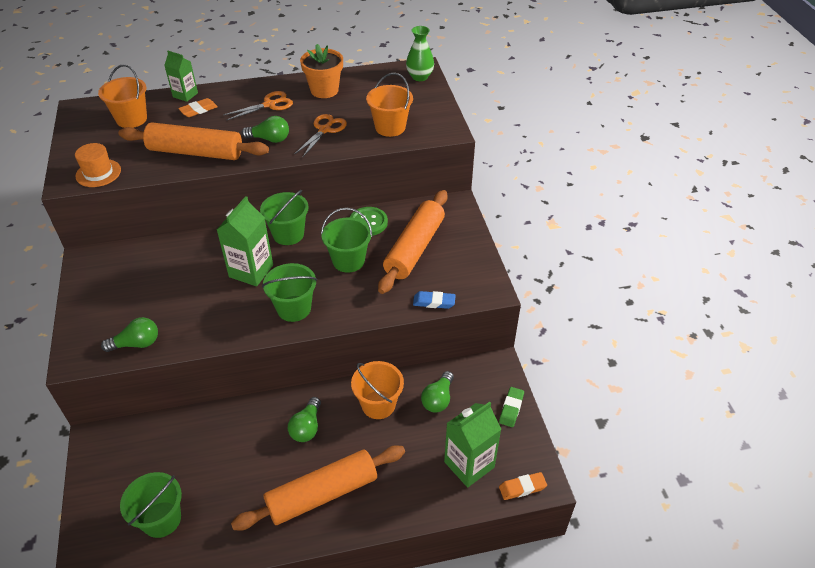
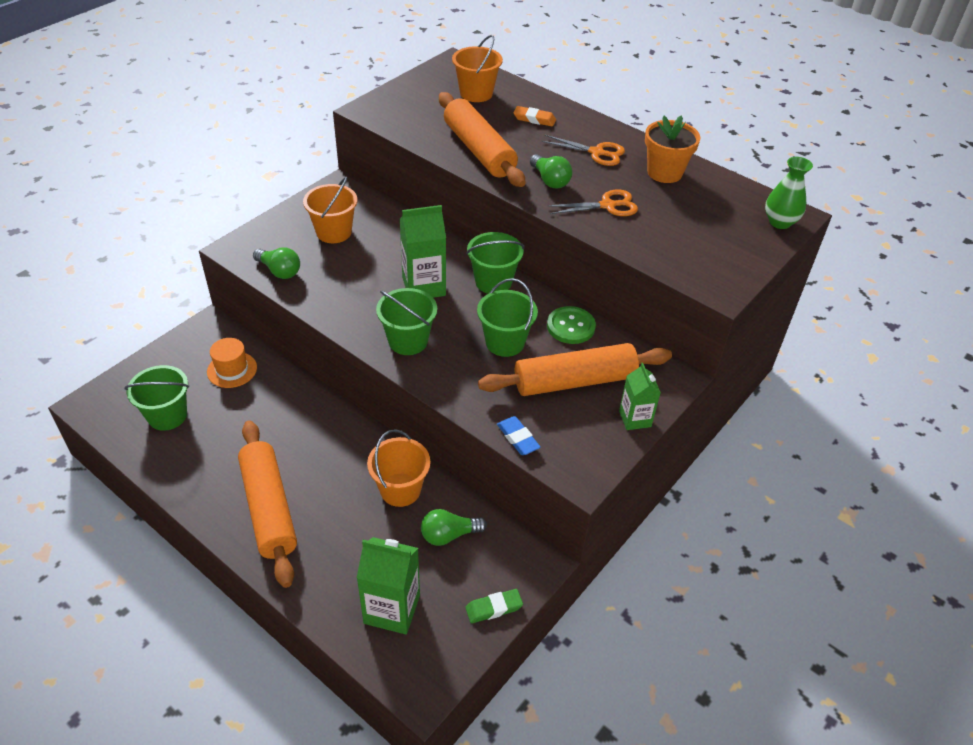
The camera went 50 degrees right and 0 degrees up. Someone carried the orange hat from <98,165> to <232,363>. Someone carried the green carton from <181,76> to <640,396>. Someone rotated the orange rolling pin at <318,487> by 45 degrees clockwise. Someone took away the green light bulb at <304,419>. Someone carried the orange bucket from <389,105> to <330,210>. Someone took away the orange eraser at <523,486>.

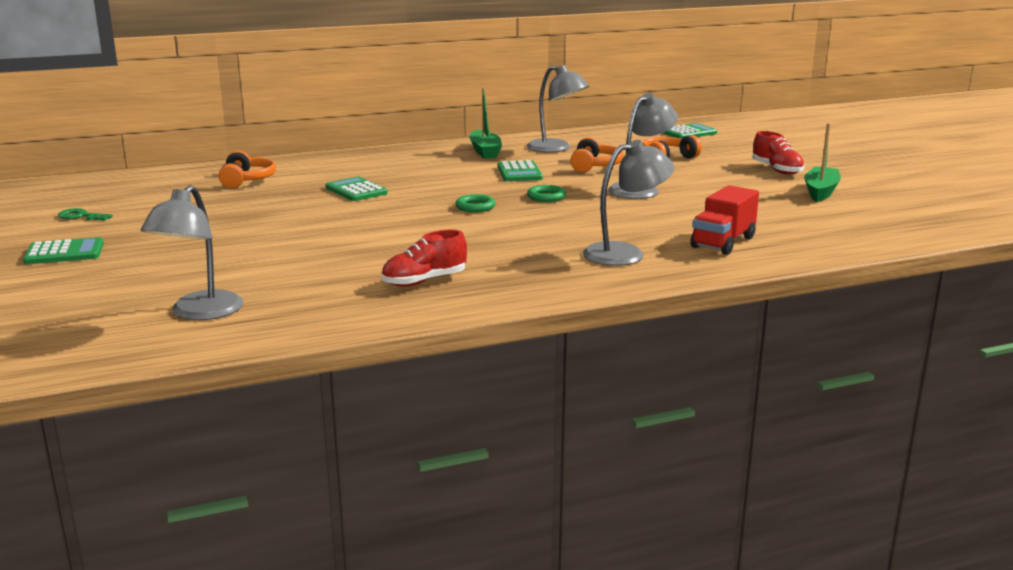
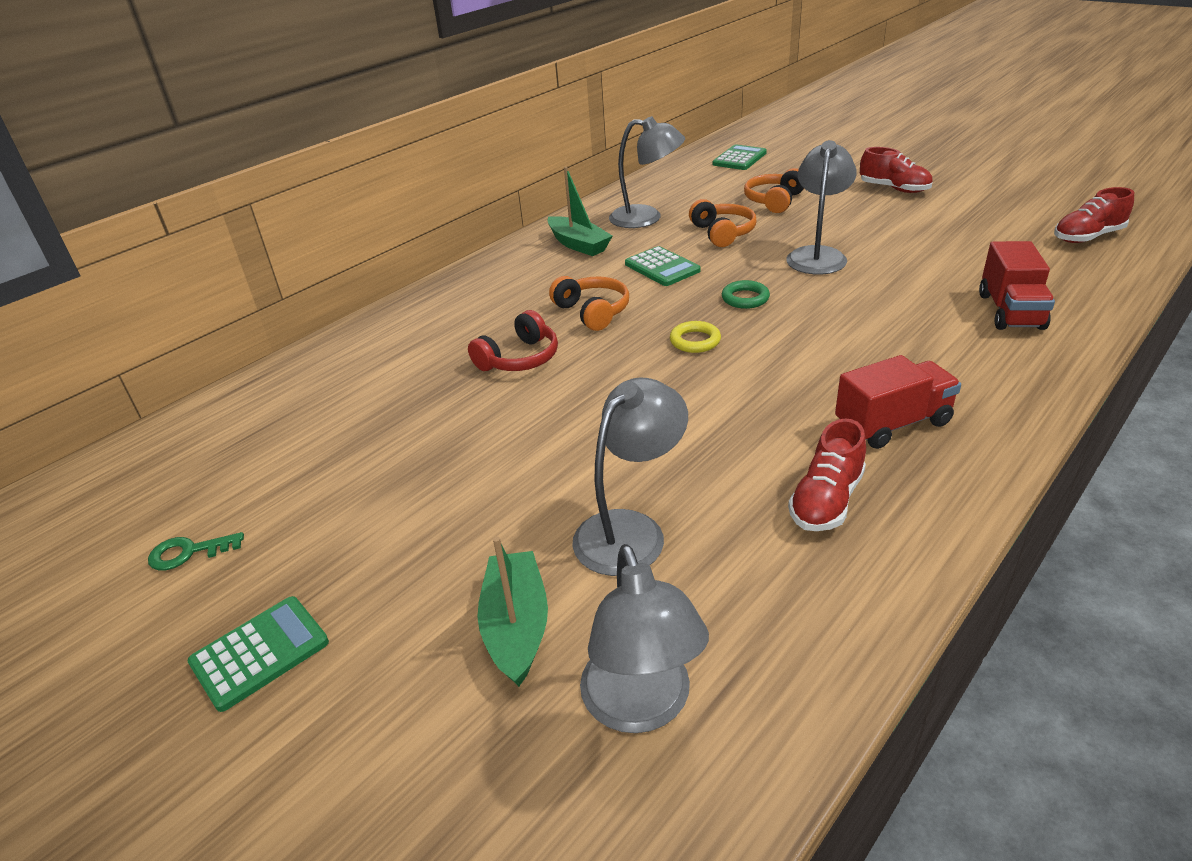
The camera went 25 degrees left and 15 degrees up. Someone carried the orange headphones from <247,169> to <589,303>. Someone swapped the green calculator at <356,189> for the red headphones at <513,340>. Someone repainted the green ring at <475,203>, which became the yellow ring at <695,337>. Someone carried the grey lamp from <628,203> to <630,477>. Someone carried the green boat from <822,162> to <512,611>. Someone put down the red truck at <898,402>. Someone put down the red shoe at <1094,215>.

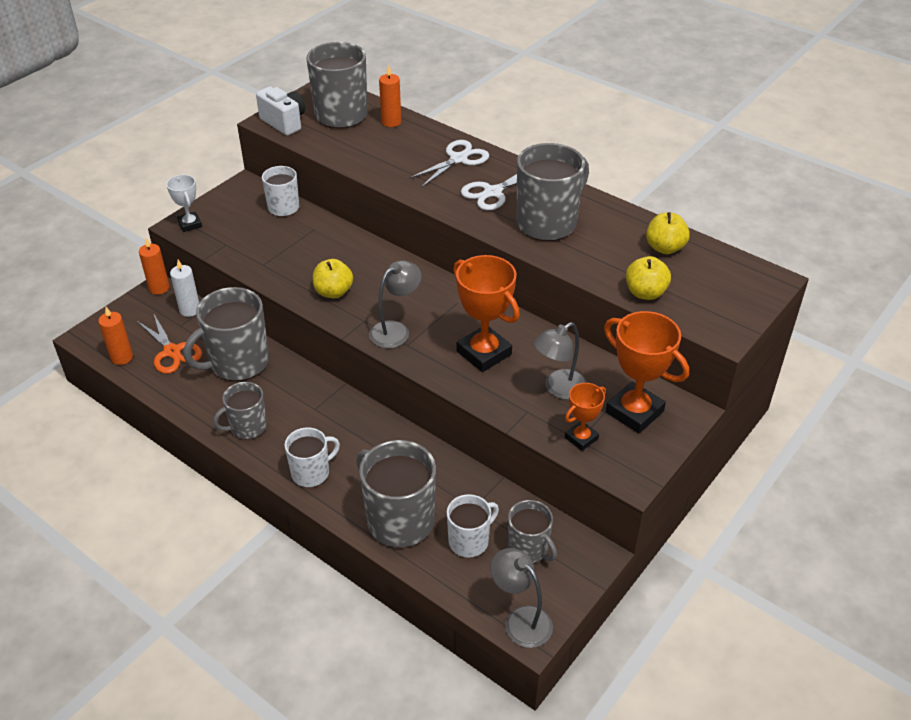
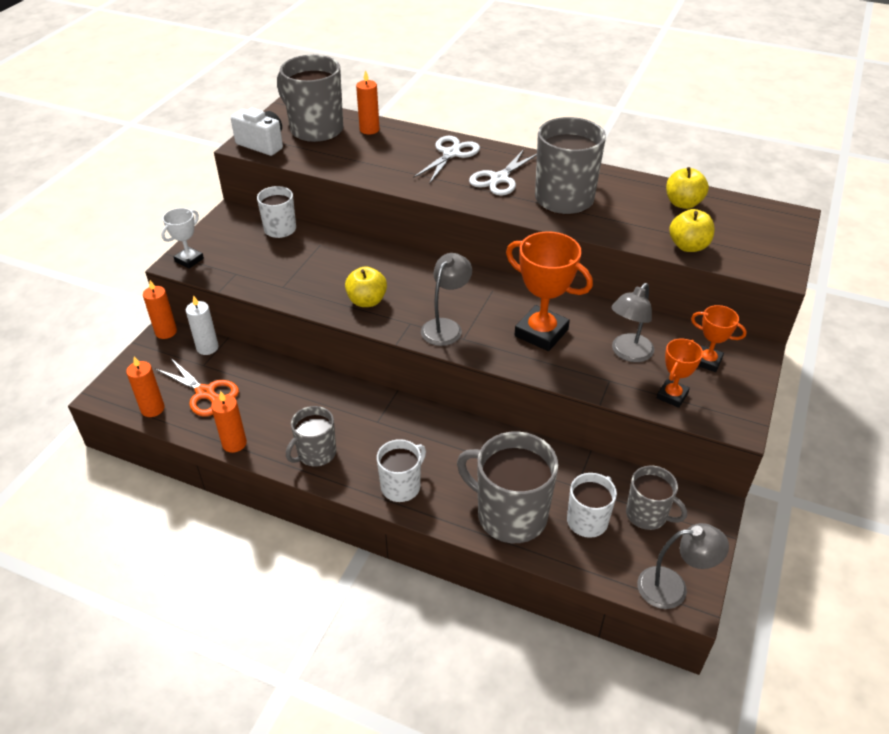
The camera went 15 degrees left and 0 degrees up. Someone rotated the white trophy at <184,203> by 75 degrees clockwise. Someone took away the grey mug at <226,334>. Someone rotated the grey lamp at <522,598> by 150 degrees clockwise. Someone scaled the orange trophy at <646,372> by 0.56. Someone put down the orange candle at <229,422>.

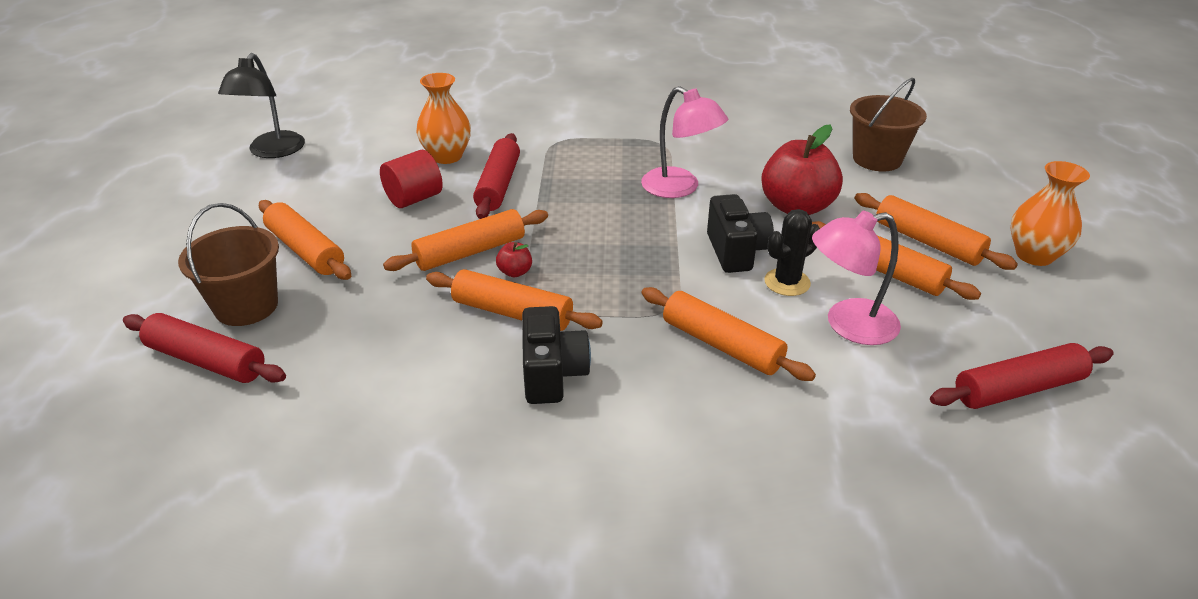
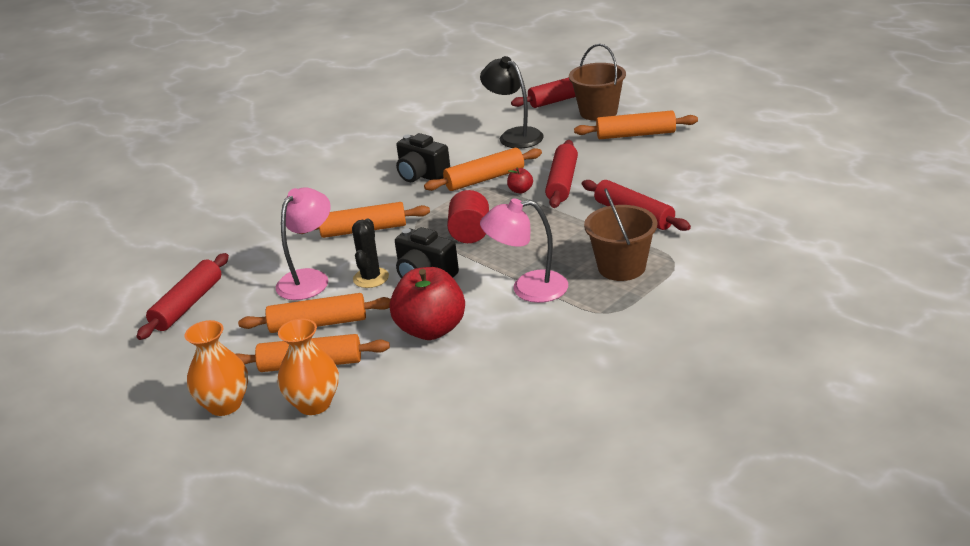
The camera went 135 degrees right and 5 degrees down. Someone carried the black lamp from <261,105> to <512,102>. Someone carried the red cylinder from <411,179> to <468,216>. Someone repainted the orange rolling pin at <465,240>, which became the red rolling pin at <561,174>. Someone carried the orange vase from <443,118> to <308,367>. Someone carried the brown bucket from <888,124> to <620,234>.

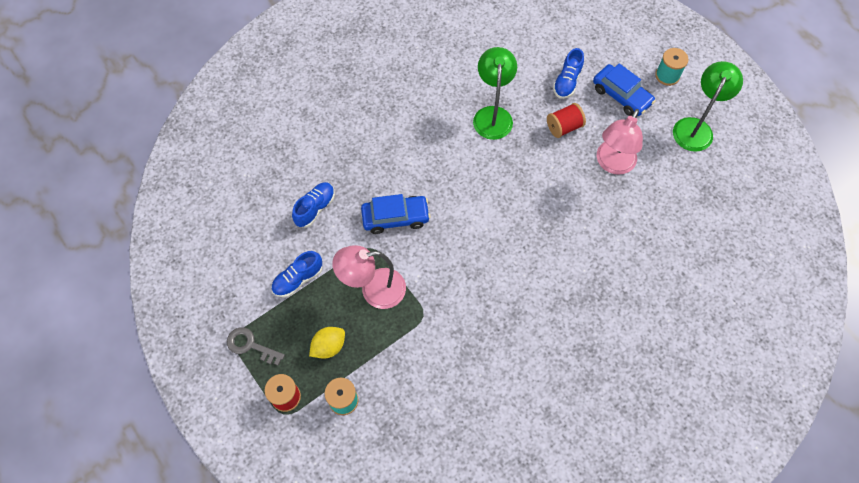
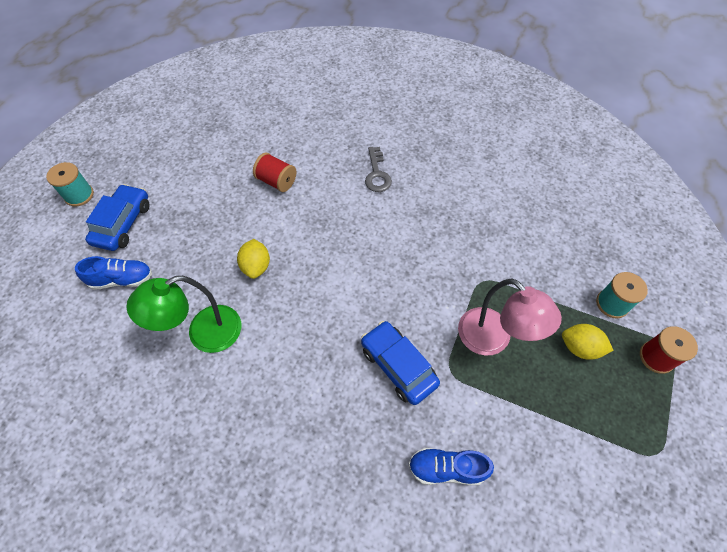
The camera went 120 degrees left and 5 degrees down. Someone carried the grey key from <256,346> to <378,169>. Someone took away the blue shoe at <296,274>. Someone carried the red spool from <566,120> to <274,172>. Someone took away the pink lamp at <620,142>. Someone took away the green lamp at <708,106>. Someone put down the yellow lemon at <253,259>.

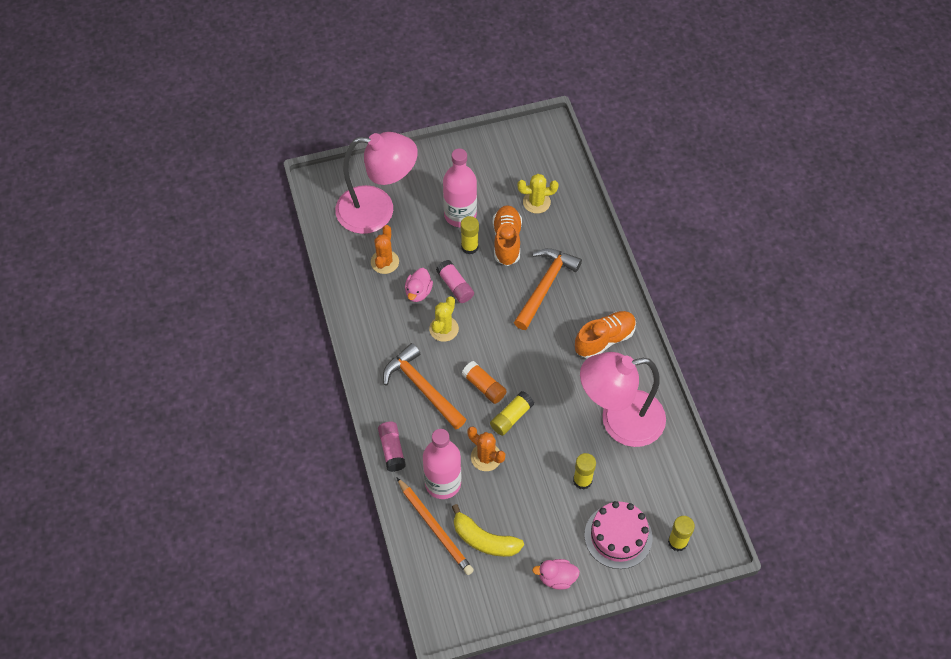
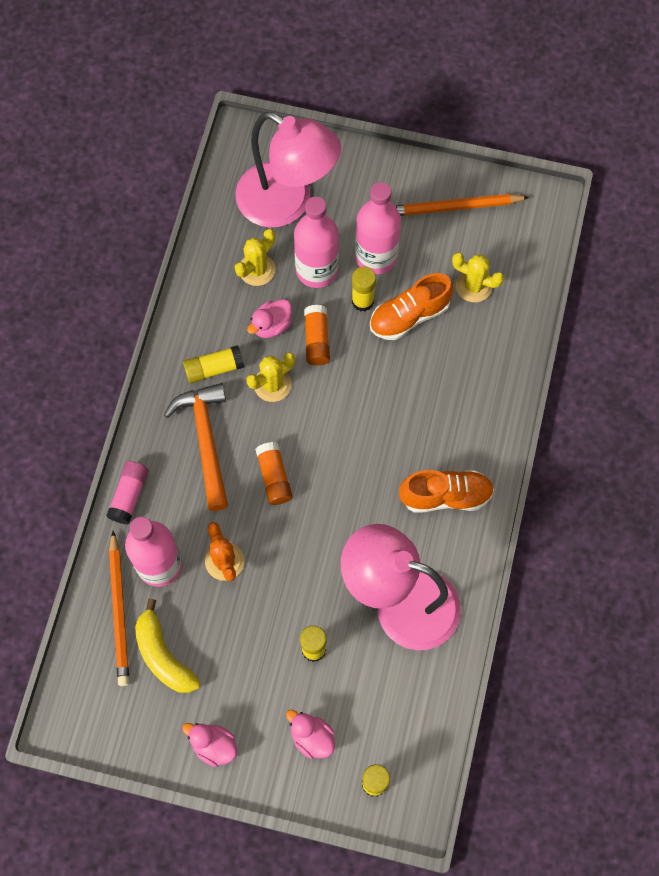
The camera went 30 degrees right and 10 degrees up. Someone repainted the orange cactus at <385,249>, which became the yellow cactus at <255,257>. Someone repainted the pink glue stick at <455,281>, which became the orange glue stick at <317,335>. Someone carried the yellow glue stick from <512,413> to <213,364>. Someone rotated the orange shoe at <507,235> by 150 degrees counterclockwise. Someone took away the orange hammer at <548,289>. Someone swapped the pink cake at <618,535> for the pink duck at <310,734>. Someone put down the pink bottle at <316,242>. Someone put down the orange pencil at <462,205>.

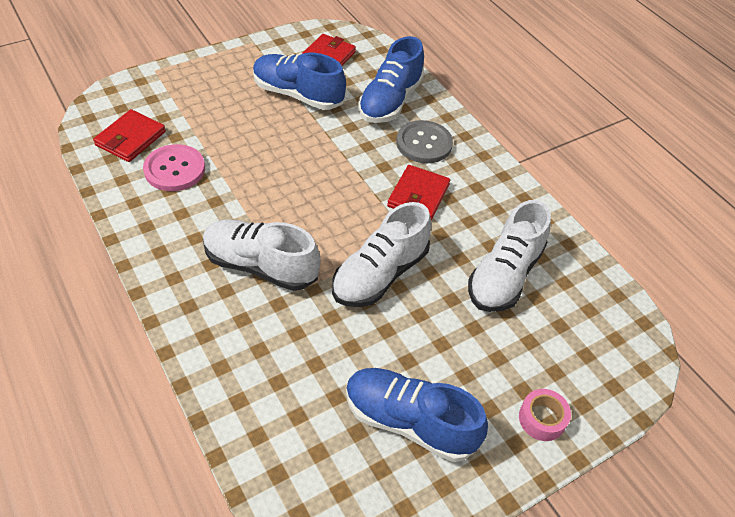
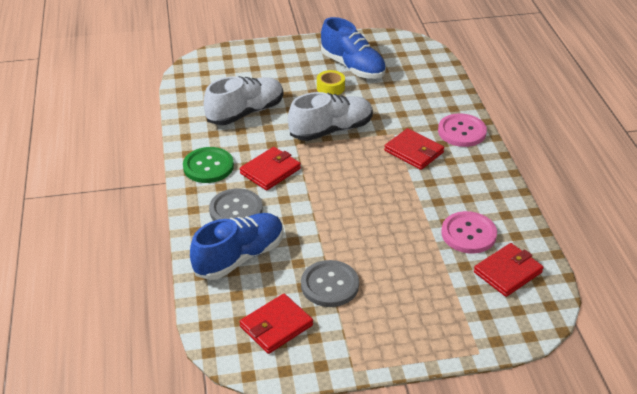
The camera went 155 degrees left and 10 degrees down. Someone swapped the white shoe at <262,255> for the red wallet at <414,149>. Someone swapped the blue shoe at <299,81> for the grey button at <330,283>. Someone took away the pink tape at <545,415>. Someone put down the green button at <208,165>. Someone put down the yellow tape at <331,82>. Someone put down the pink button at <462,130>.

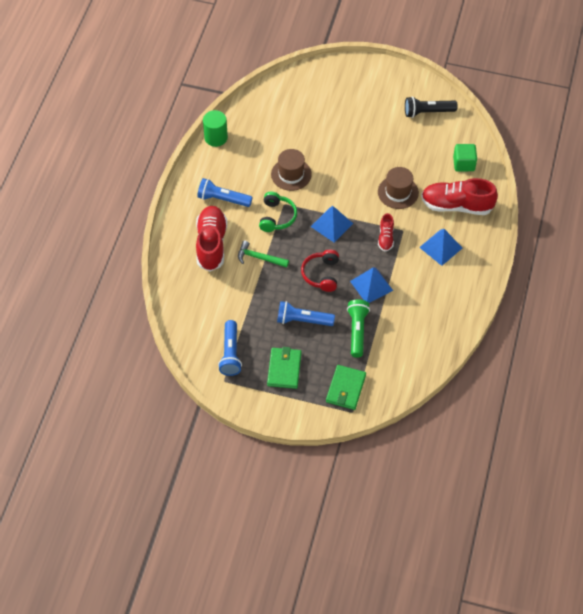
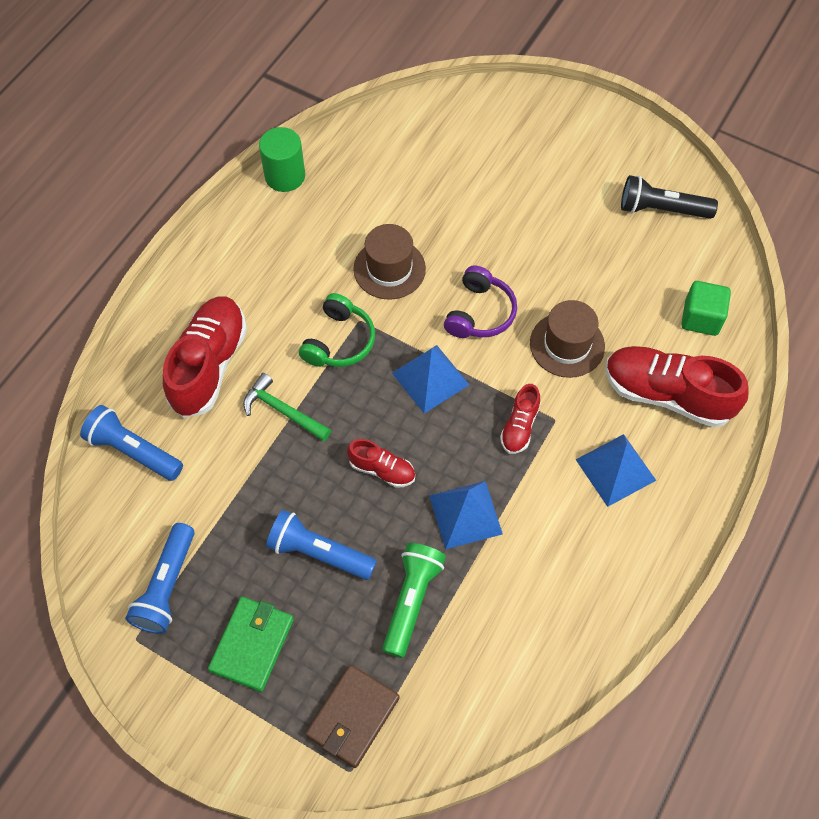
The camera went 15 degrees right and 5 degrees up. Someone carried the blue flashlight from <225,192> to <131,443>. Someone swapped the red headphones at <320,271> for the red shoe at <381,463>. Someone repainted the green wallet at <346,387>, which became the brown wallet at <352,716>. Someone put down the purple headphones at <480,301>.

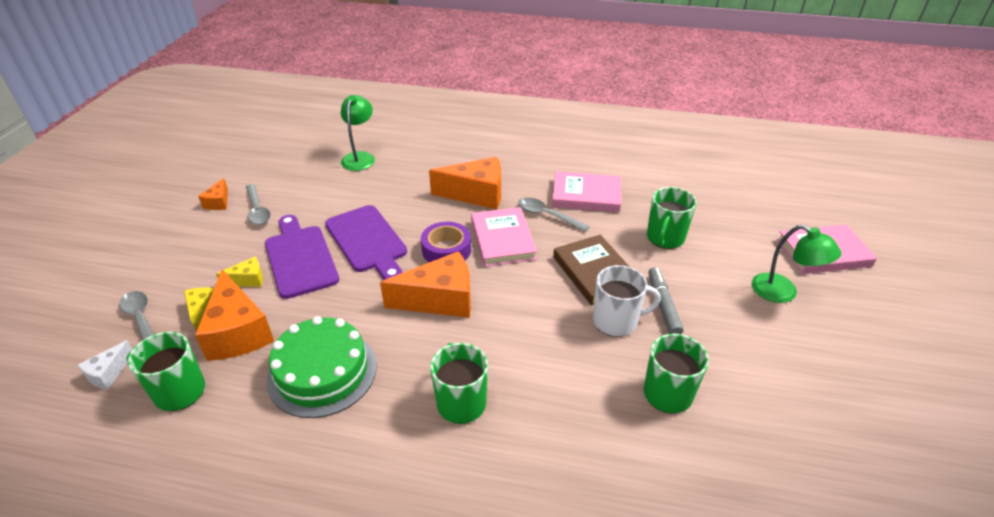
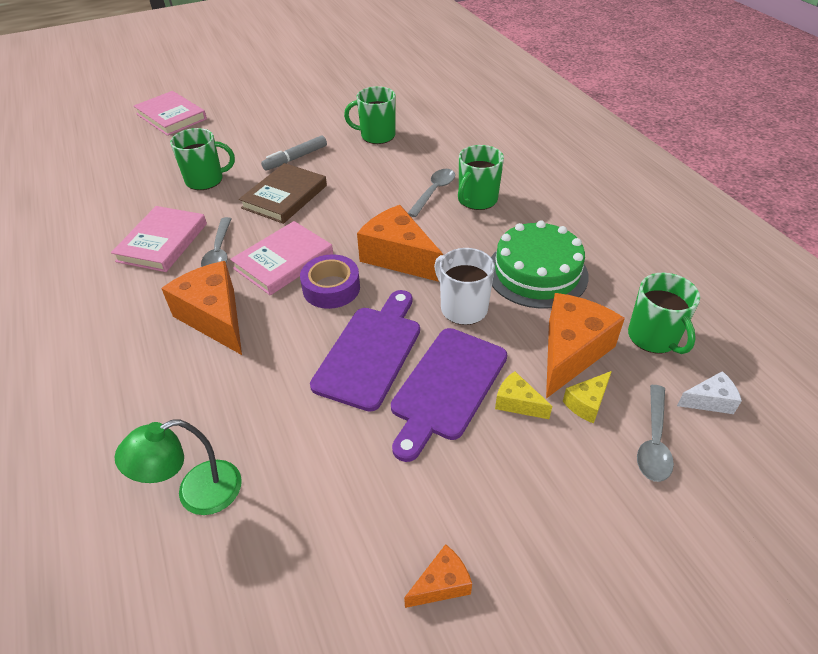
The camera went 125 degrees left and 5 degrees up. Someone carried the grey spoon from <258,204> to <431,193>. Someone rotated the pink book at <586,191> by 45 degrees clockwise. Someone carried the white mug from <627,301> to <464,286>. Someone took away the green lamp at <796,264>.

